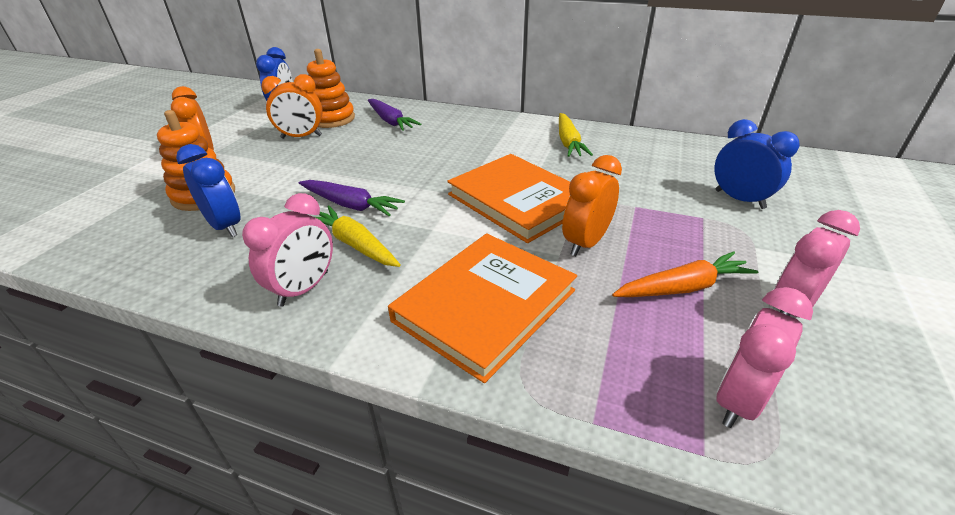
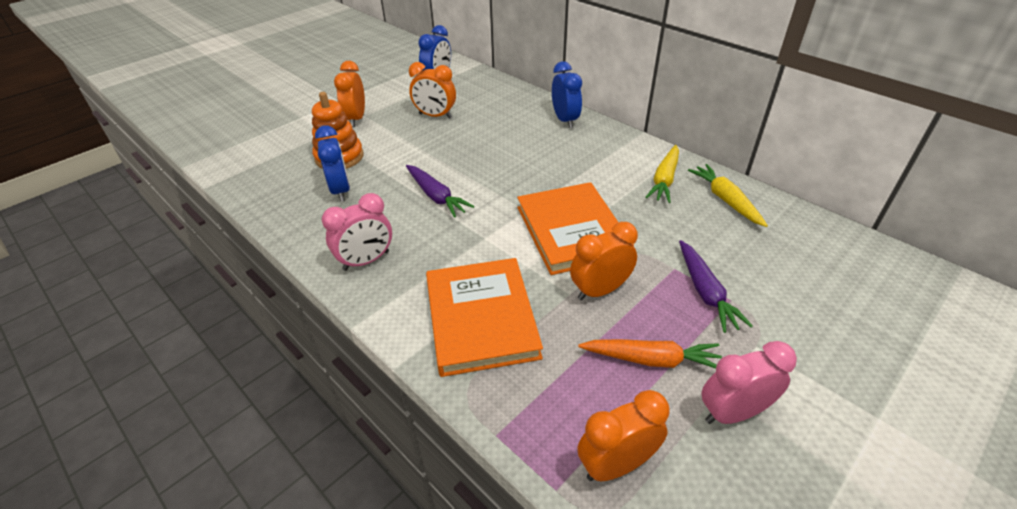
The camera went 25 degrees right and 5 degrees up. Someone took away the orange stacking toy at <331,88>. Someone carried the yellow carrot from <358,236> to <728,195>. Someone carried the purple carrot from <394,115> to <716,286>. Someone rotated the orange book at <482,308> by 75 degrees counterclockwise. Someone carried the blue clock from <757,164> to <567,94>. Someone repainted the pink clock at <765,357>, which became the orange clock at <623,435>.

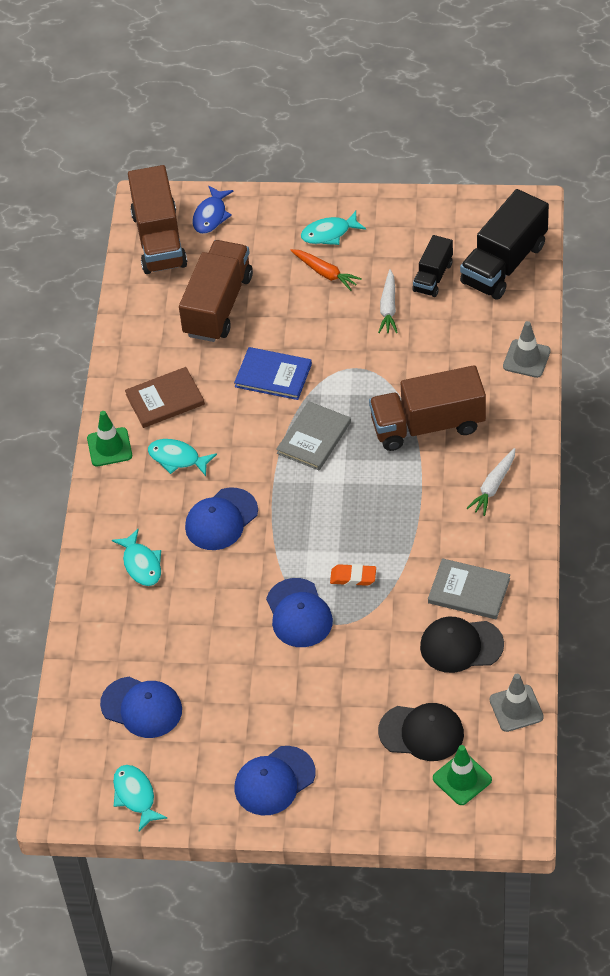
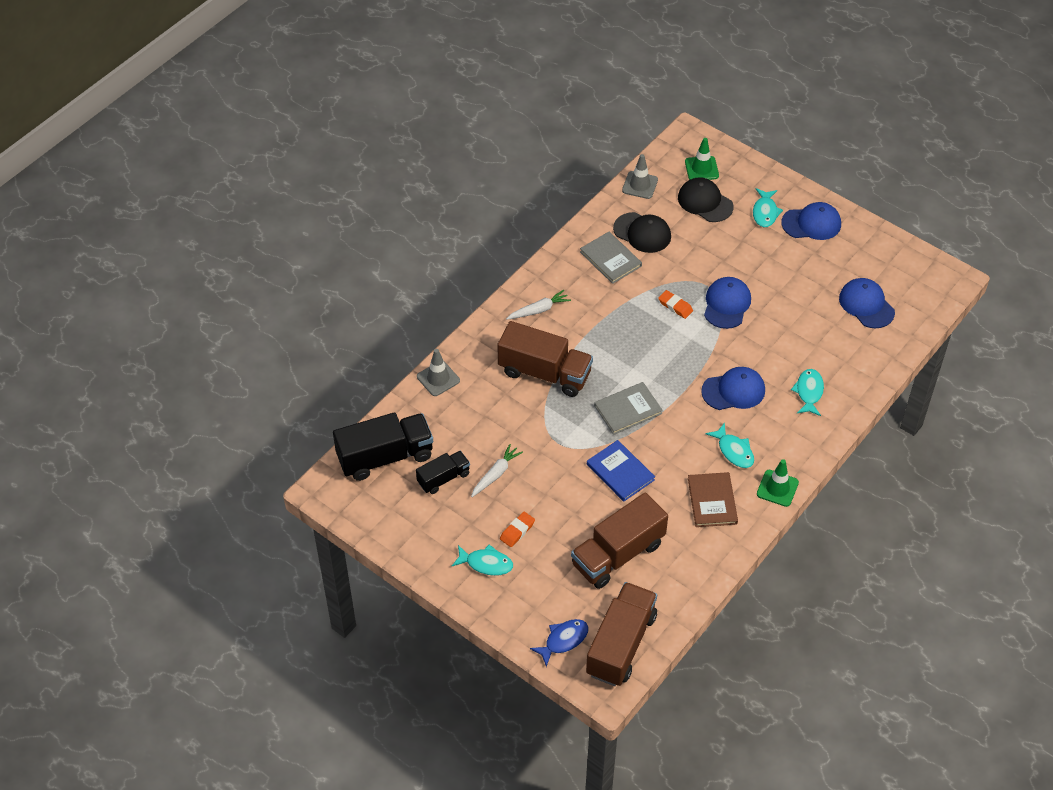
The camera went 150 degrees left and 0 degrees up. Someone carried the turquoise fish from <140,798> to <768,207>. Someone rotated the brown book at <165,397> by 75 degrees clockwise. Someone swapped the orange carrot at <326,270> for the orange eraser at <517,529>.

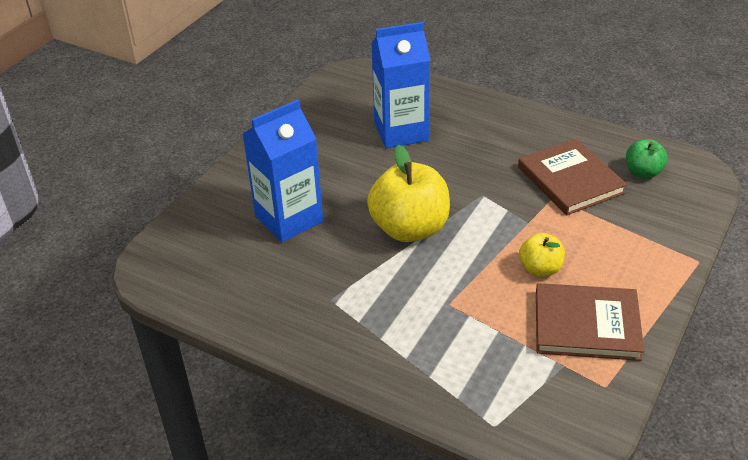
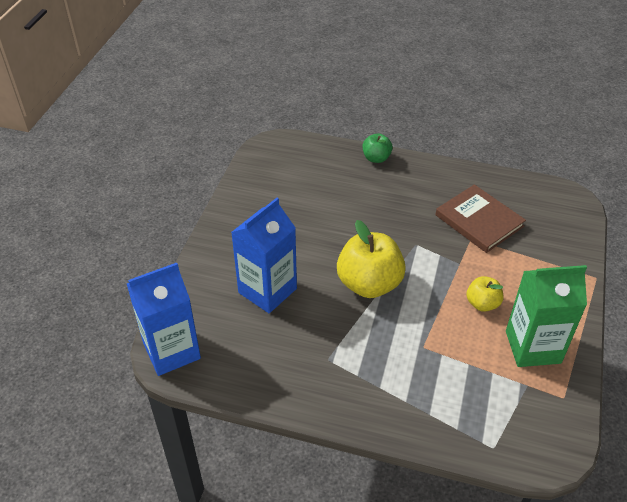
The camera went 15 degrees left and 5 degrees up. Someone carried the blue carton from <400,85> to <164,319>. Someone swapped the brown book at <590,322> for the green carton at <546,316>. Someone carried the green apple from <647,159> to <377,148>.

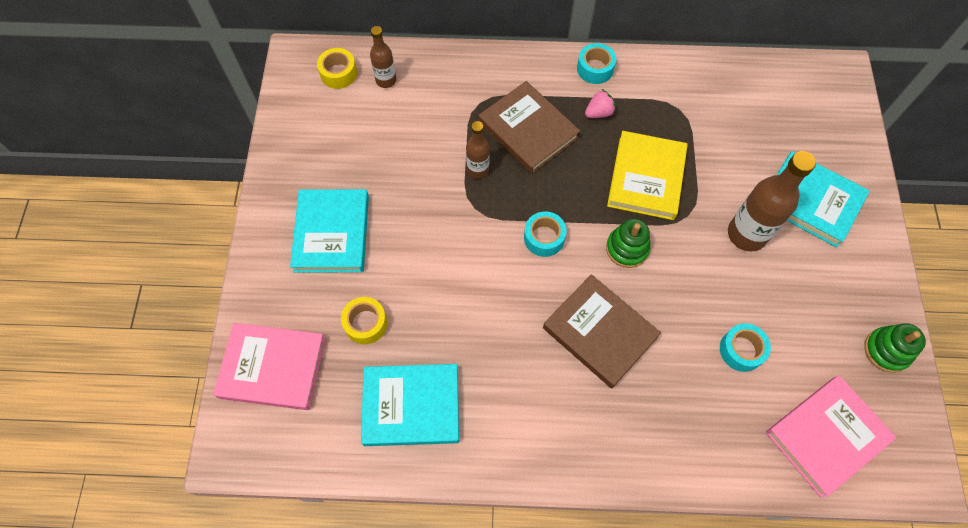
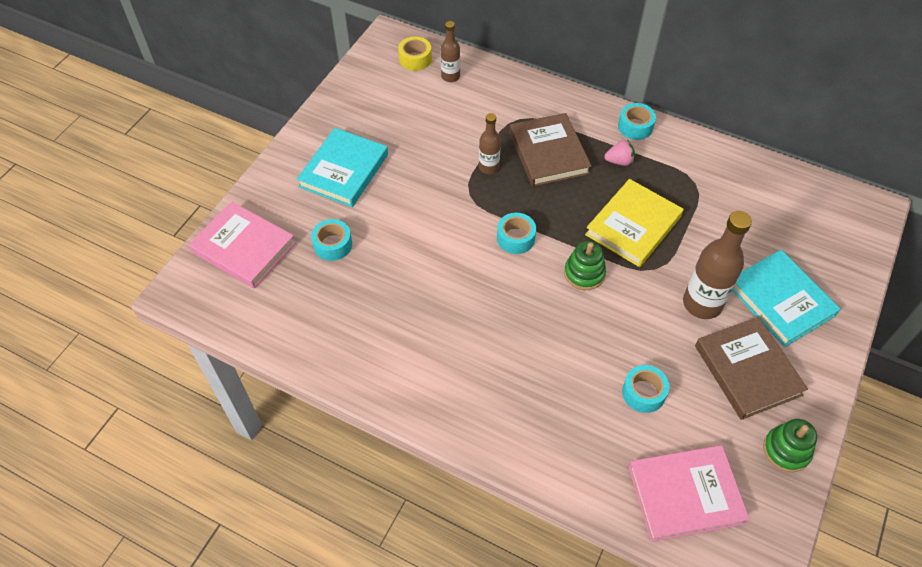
The camera went 25 degrees right and 10 degrees down. Someone repainted the yellow tape at <364,320>, which became the turquoise tape at <331,240>. Someone took away the turquoise book at <410,405>. Someone carried the brown book from <602,331> to <751,368>.

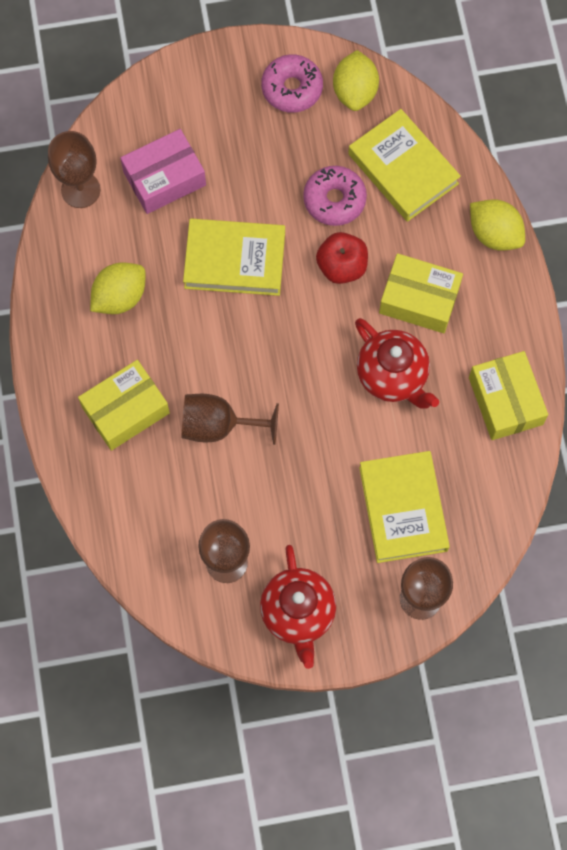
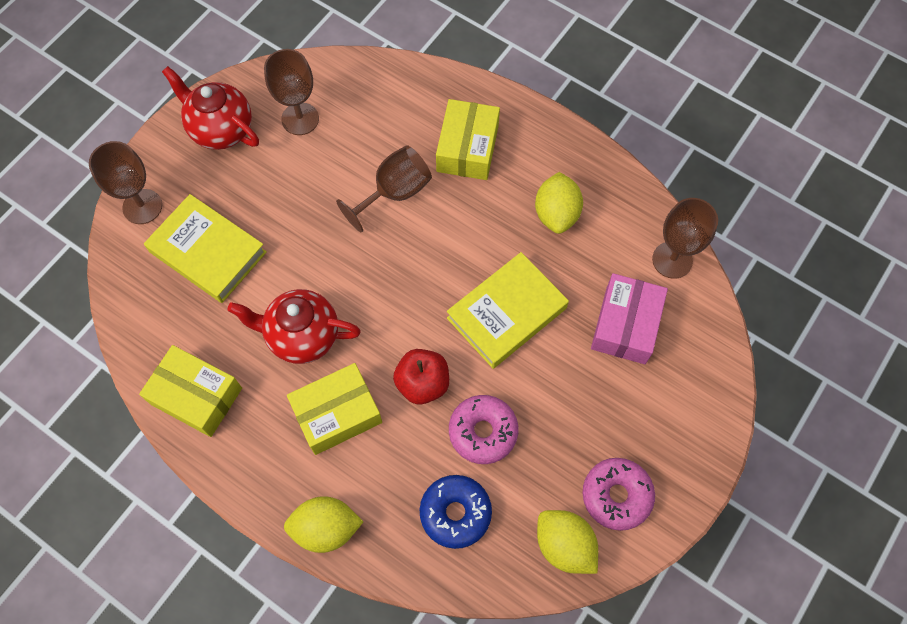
The camera went 135 degrees right and 5 degrees down. Someone swapped the yellow book at <404,165> for the blue donut at <456,512>.

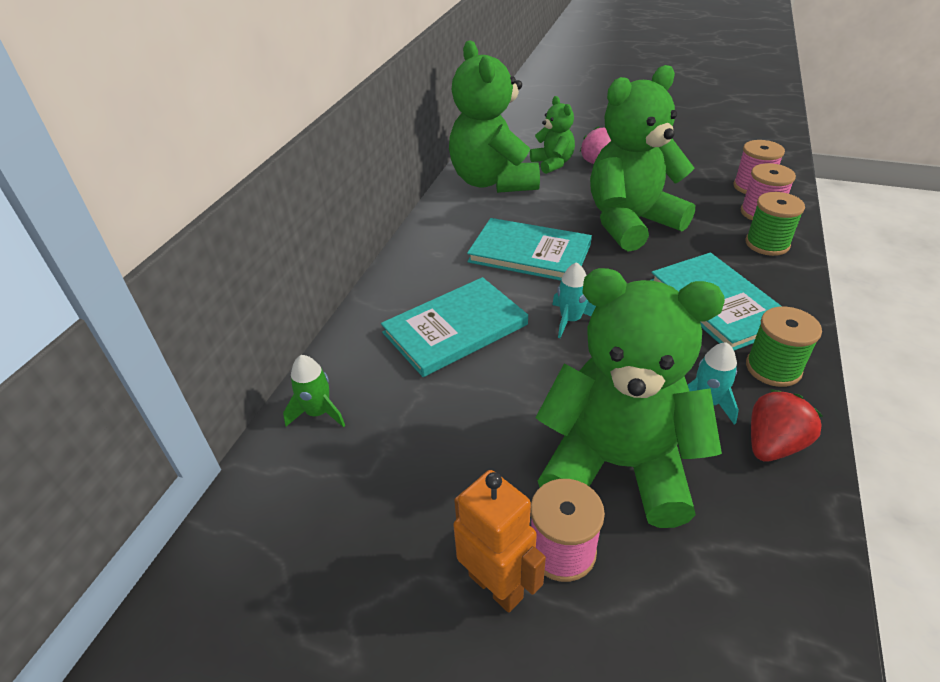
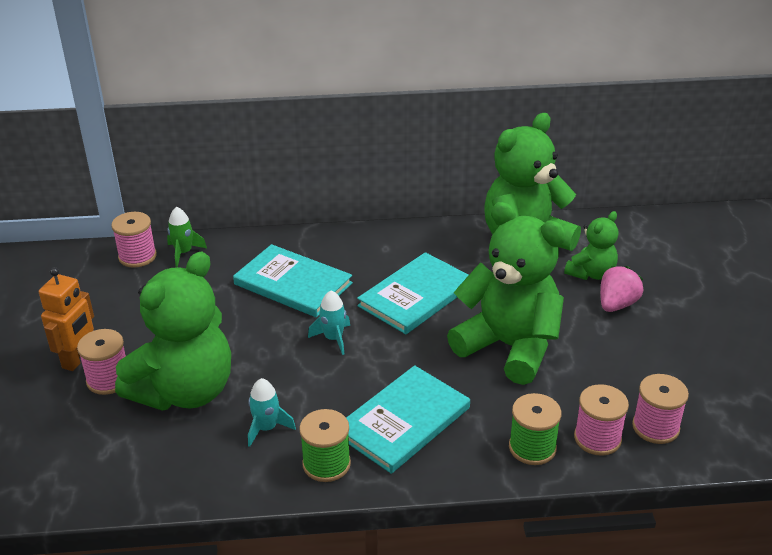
The camera went 65 degrees right and 5 degrees down. Someone rotated the turquoise book at <529,249> by 45 degrees clockwise. Someone rotated the green teddy bear at <630,398> by 45 degrees clockwise. Someone took away the red strawberry at <787,425>. Someone put down the pink spool at <134,240>.

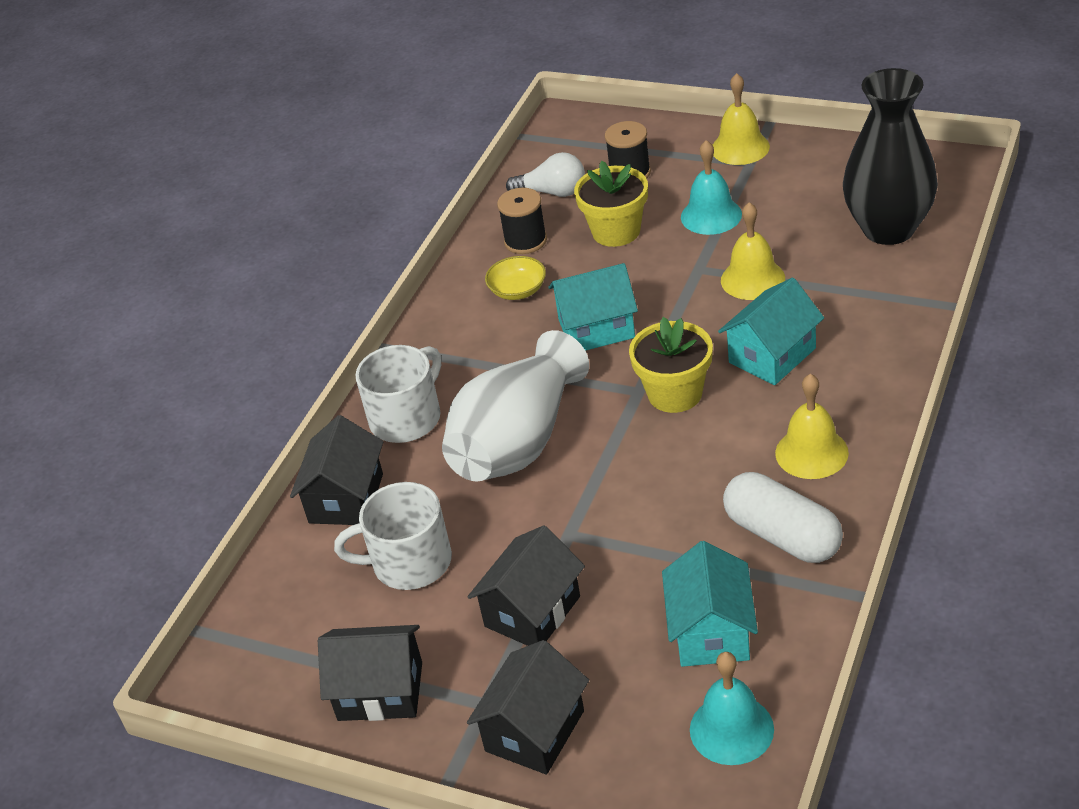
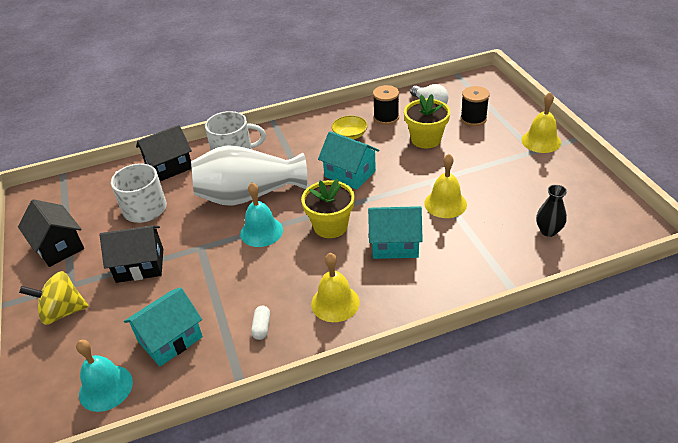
The camera went 45 degrees right and 0 degrees up. Someone swapped the black house at <528,707> for the yellow spinning top at <54,298>. Someone carried the turquoise bell from <711,187> to <261,215>. Someone scaled the white capsule at <783,517> by 0.44. Someone scaled the black vase at <890,156> by 0.44.

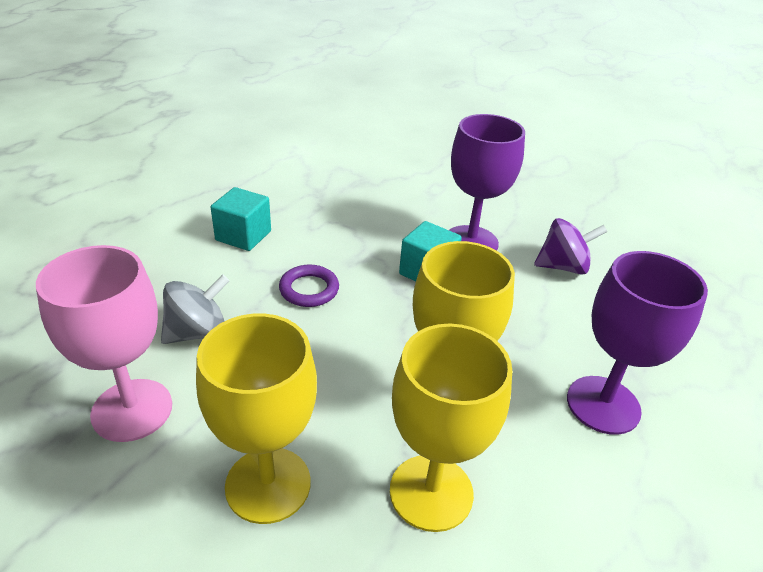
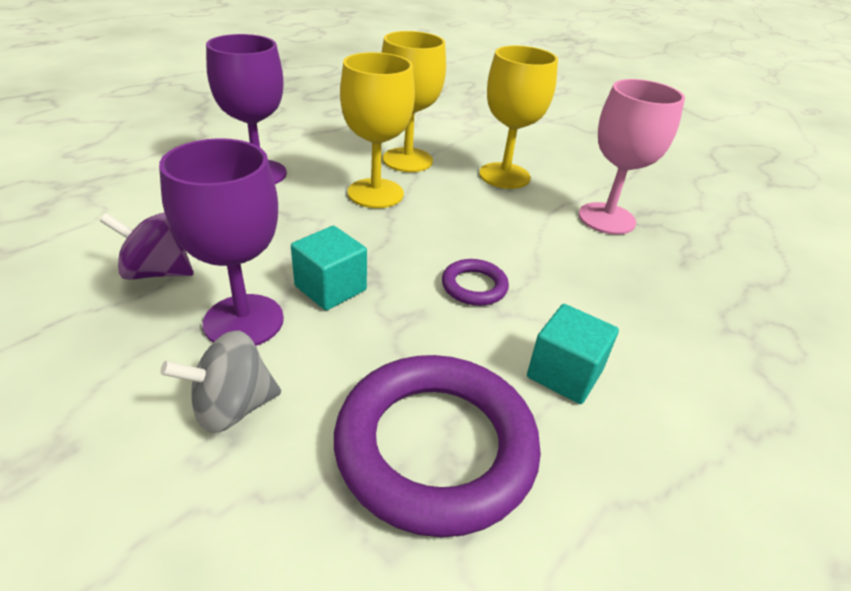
The camera went 170 degrees left and 0 degrees up. Someone carried the grey spinning top from <195,309> to <220,381>. Someone put down the purple ring at <437,446>.

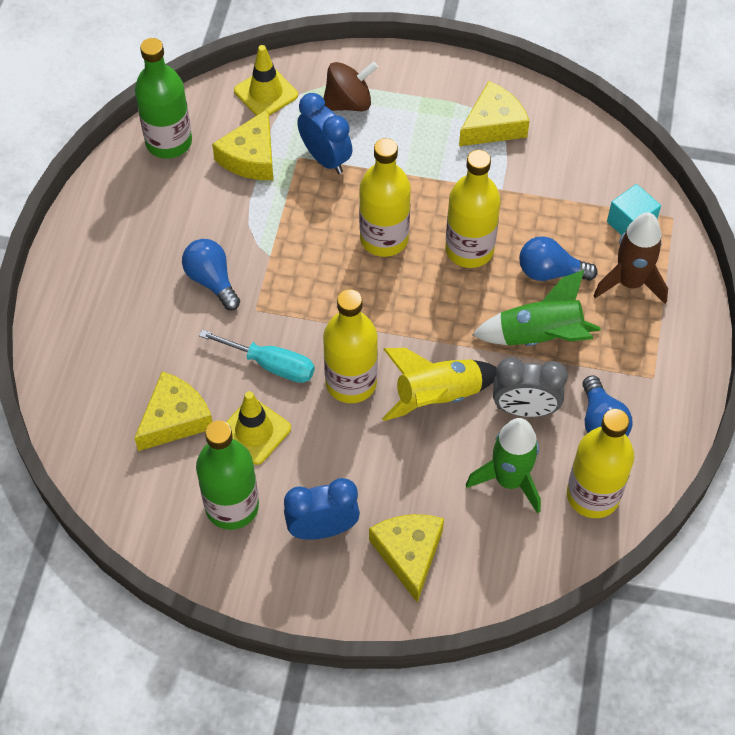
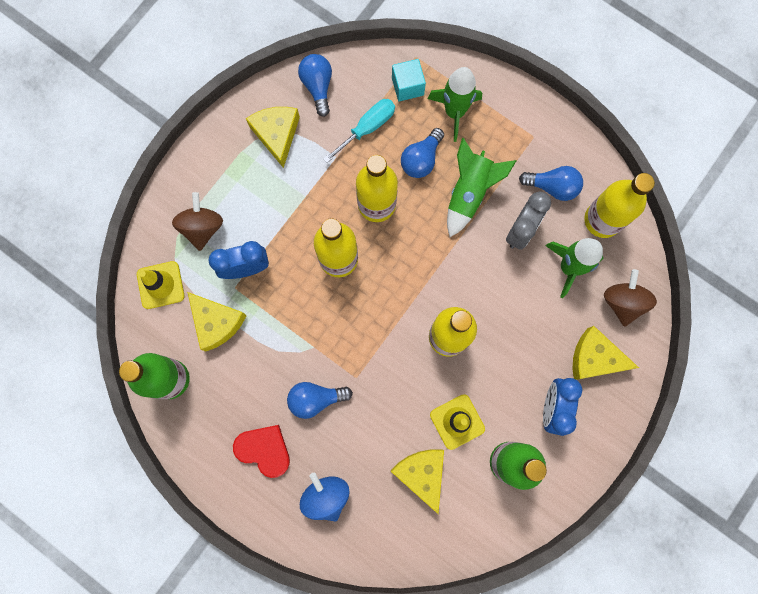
The camera went 65 degrees left and 20 degrees up. Someone carried the turquoise screwdriver from <257,356> to <359,131>. Someone took away the yellow rocket at <439,384>. Someone repainted the brown rocket at <630,258>, which became the green rocket at <455,104>. Someone put down the red heart at <261,451>. Someone put down the blue light bulb at <315,85>. Someone put down the blue spinning top at <324,497>. Someone put down the brown spinning top at <630,298>.

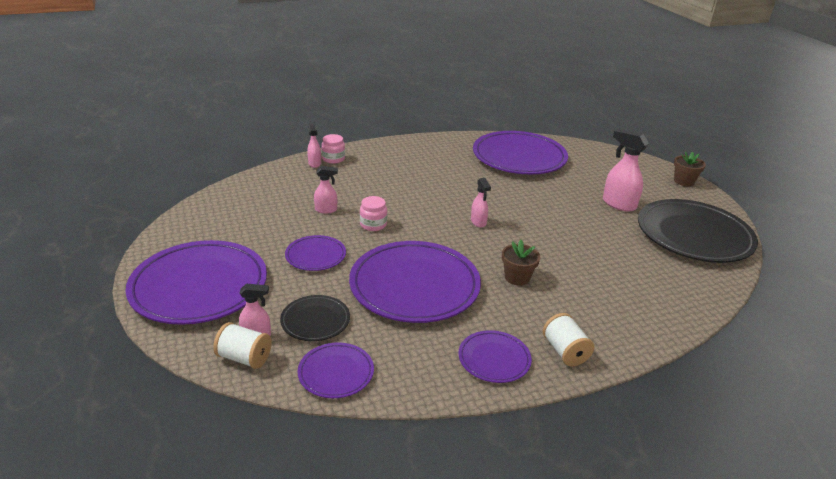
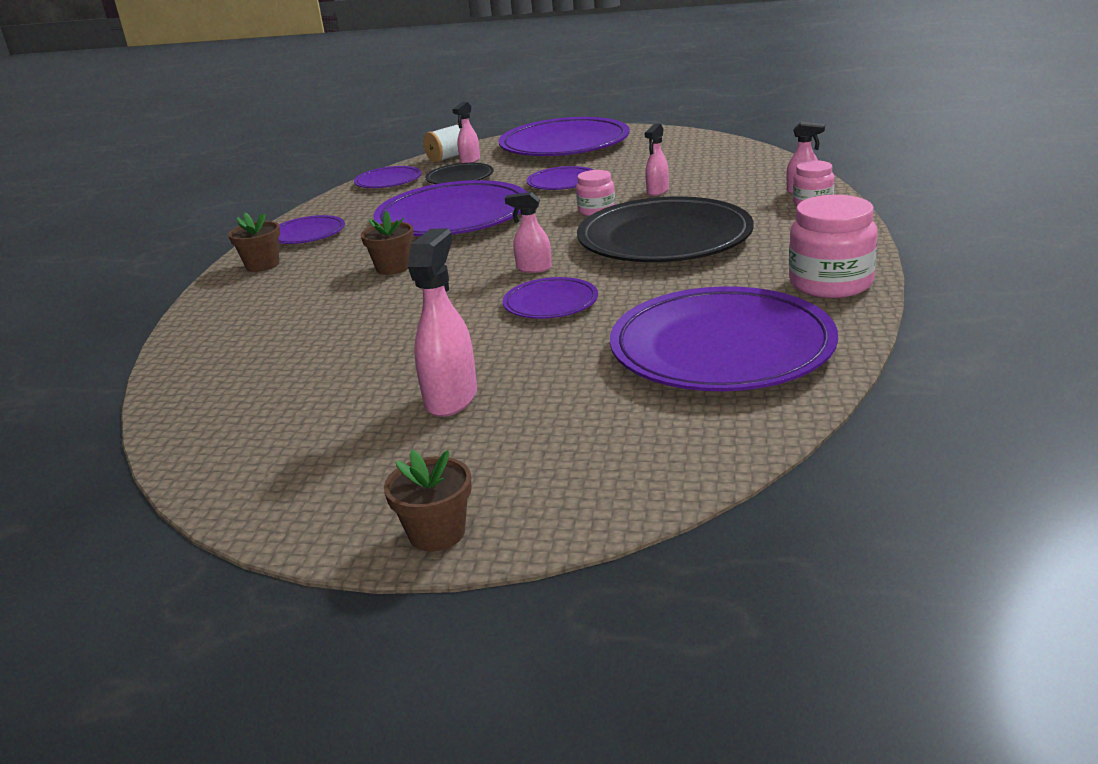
The camera went 125 degrees right and 5 degrees down. Someone swapped the white spool at <568,339> for the brown flower pot at <254,242>. Someone rotated the pink spray bottle at <626,170> by 60 degrees counterclockwise. Someone carried the black plate from <698,231> to <665,229>. Someone put down the purple plate at <550,298>. Someone put down the pink jar at <833,246>.

